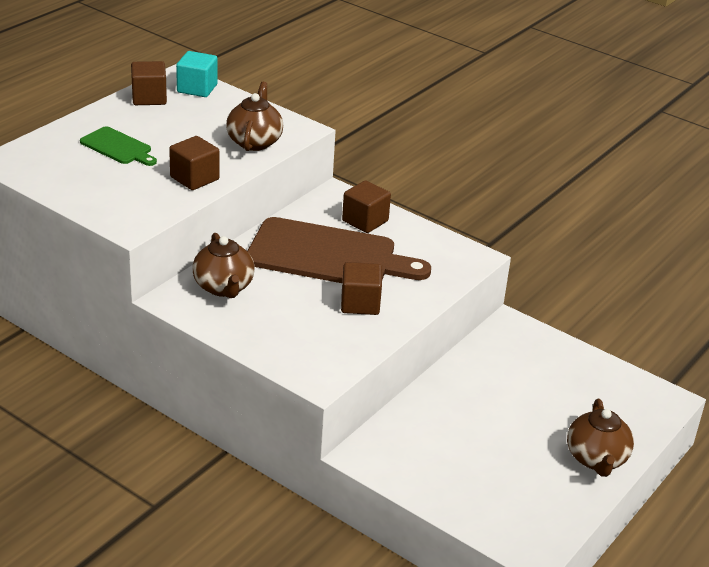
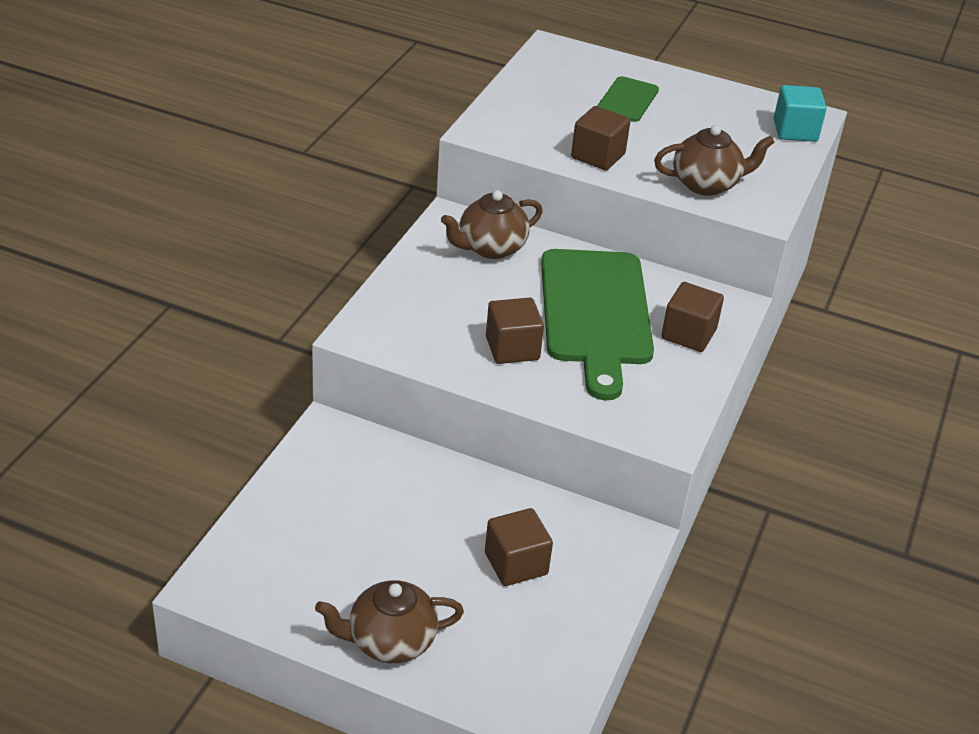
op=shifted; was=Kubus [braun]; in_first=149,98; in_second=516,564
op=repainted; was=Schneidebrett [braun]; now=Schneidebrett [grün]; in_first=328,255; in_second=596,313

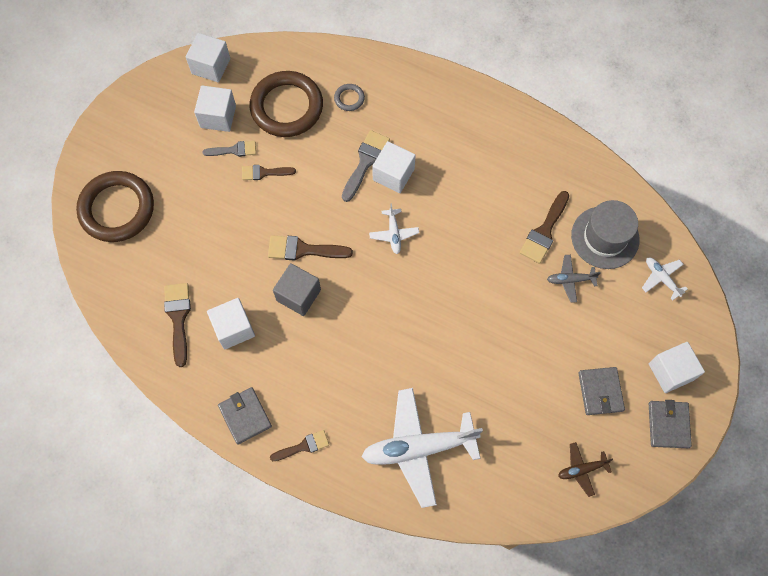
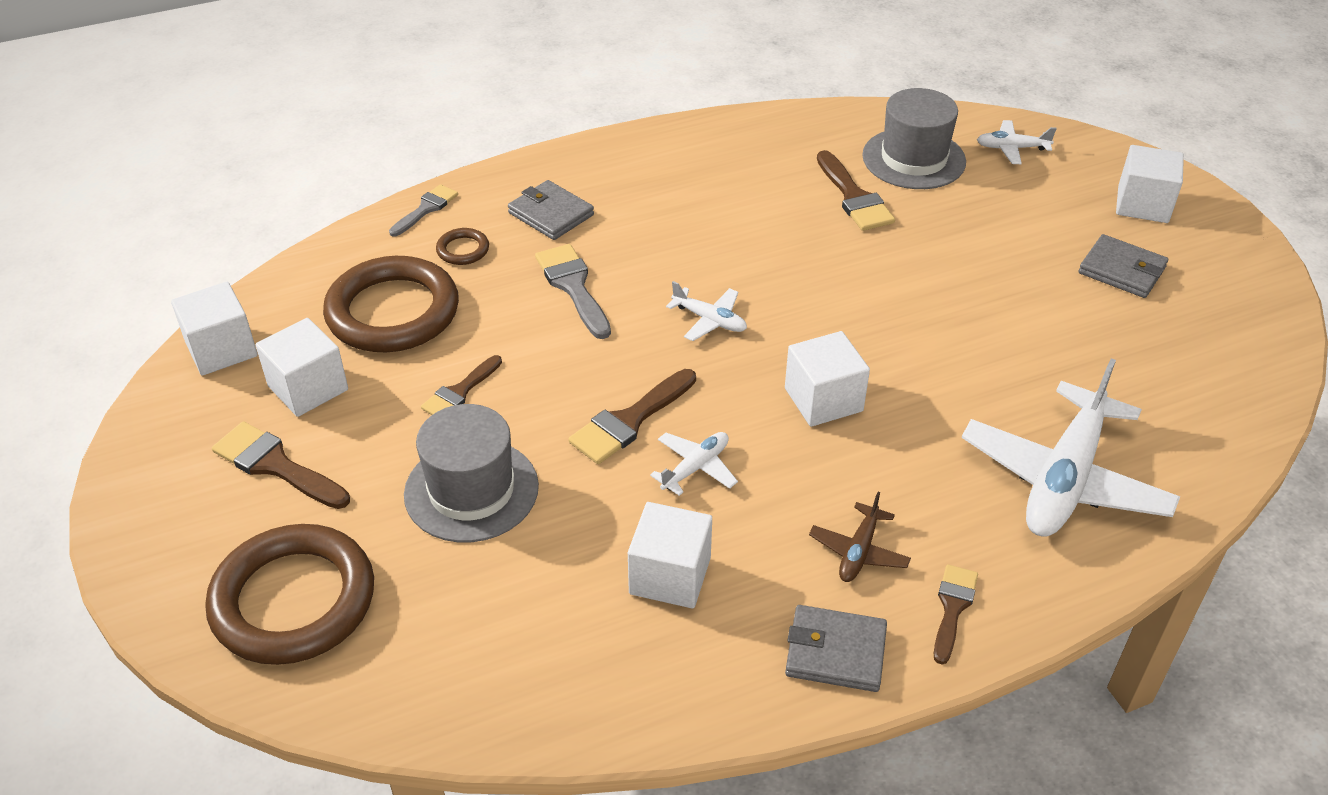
op=shifted; was=Pinsel [braun]; in_first=178,318; in_second=276,465
op=shifted; was=Pinsel [grau]; in_first=234,150; in_second=426,209
op=swapped; was=Kubus [grau]; now=Flugzeug [weiß]; in_first=298,295; in_second=695,467
op=repainted; was=Ring [grau]; now=Ring [braun]; in_first=349,98; in_second=463,250
op=shifted; was=Kubus [weiß]; in_first=393,174; in_second=823,400
op=gone; was=Flugzeug [grau]; in_first=570,280
op=shifted; was=Flugzeug [braun]; in_first=582,469; in_second=859,551
op=shifted; was=Geldbörse [grau]; in_first=668,425; in_second=551,214
op=new; now=Hut [grau]; in_second=471,490

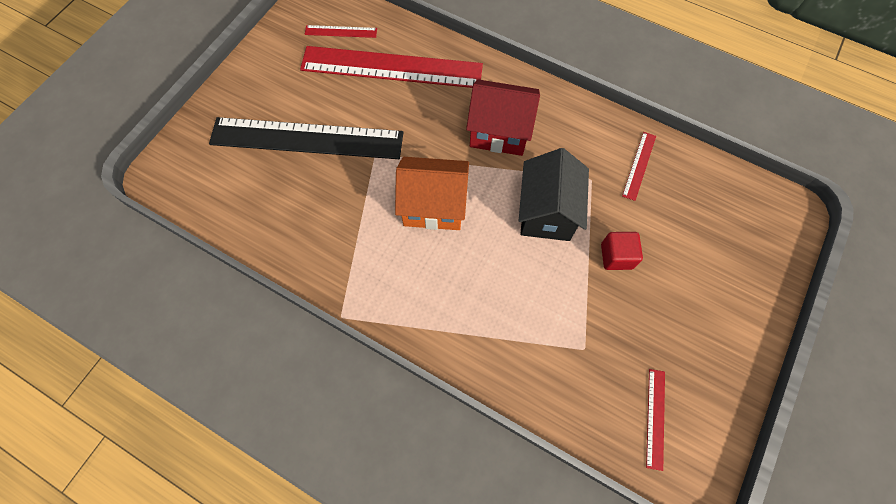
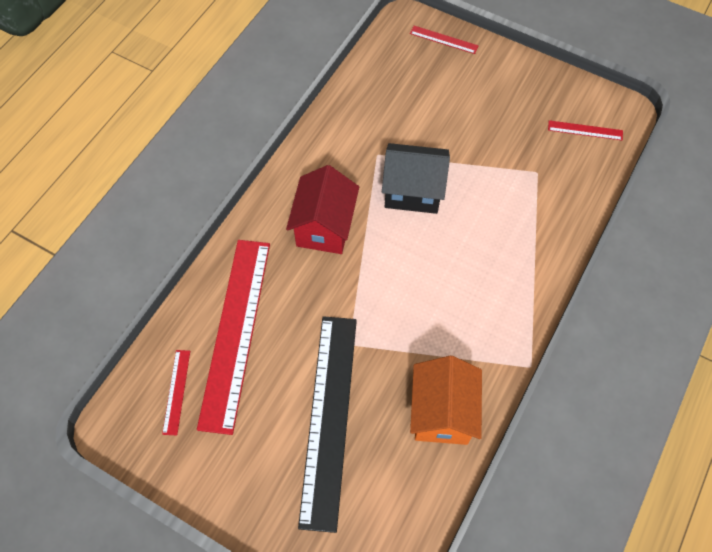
op=shifted; was=Haus [orange]; in_first=433,206; in_second=442,412
op=gone; was=Kubus [rot]; in_first=616,256
op=shifted; was=Lineal [rot]; in_first=639,165; in_second=443,39

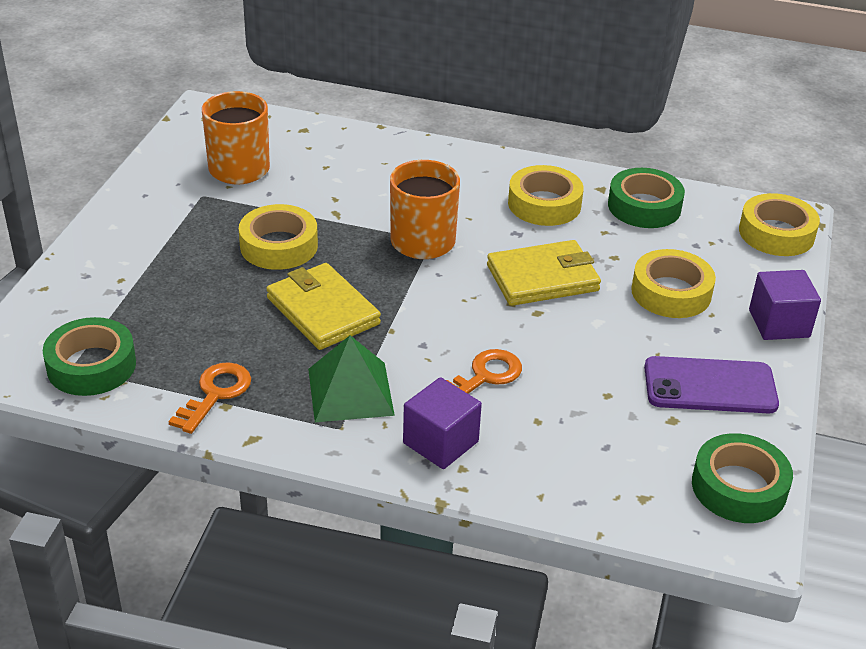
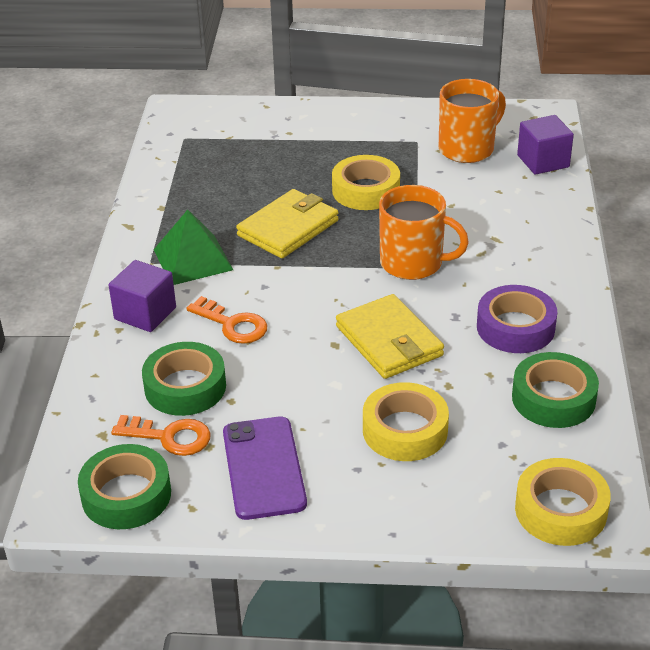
op=shifted; was=Klebeband [grün]; in_first=91,365; in_second=185,387
op=shifted; was=Schlüssel [orange]; in_first=215,394; in_second=169,437
op=repainted; was=Klebeband [gelb]; now=Klebeband [lila]; in_first=544,204; in_second=515,327
op=shifted; was=Kubus [lila]; in_first=779,323; in_second=543,161

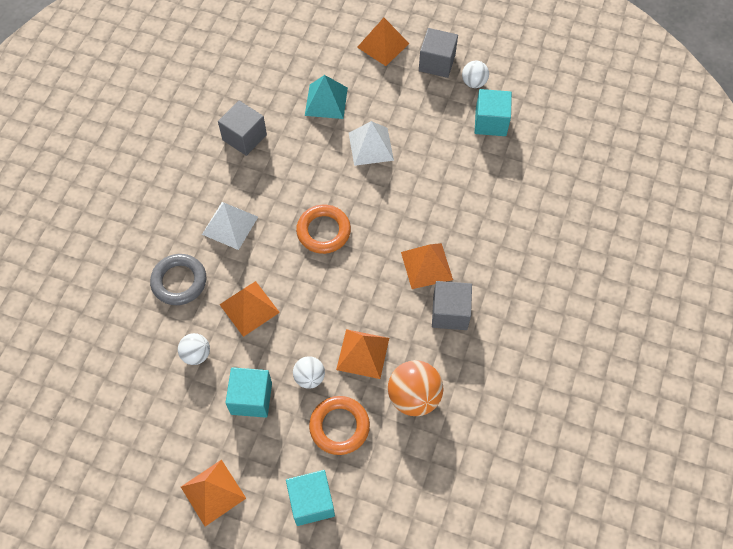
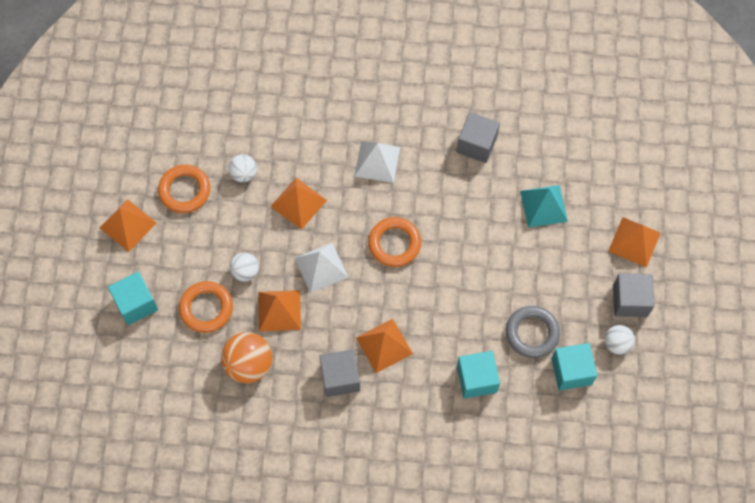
op=shifted; was=Ring [grau]; in_first=179,281; in_second=532,333
op=shifted; was=Kubus [türkis]; in_first=251,398; in_second=476,379
op=shifted; was=Pyramide [weiß]; in_first=370,146; in_second=321,267
op=new; now=Ring [orange]; in_second=184,191

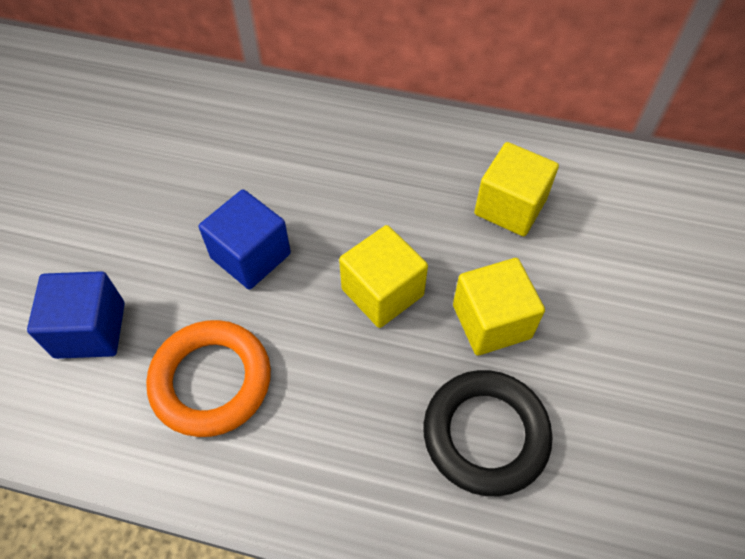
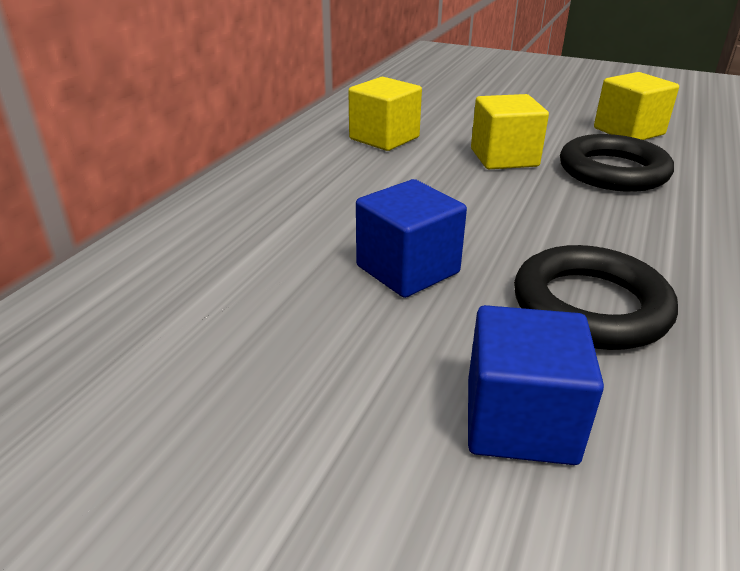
op=repainted; was=Ring [orange]; now=Ring [schwarz]; in_first=211,381; in_second=590,306
op=shifted; was=Kubus [gelb]; in_first=382,292; in_second=628,131

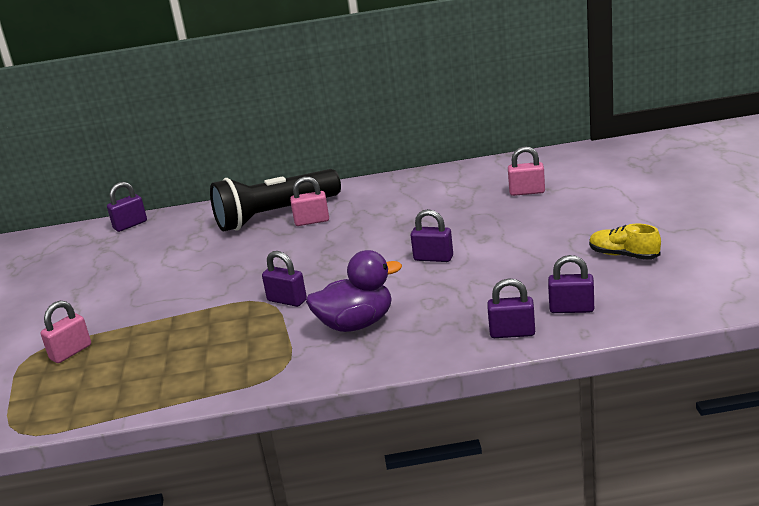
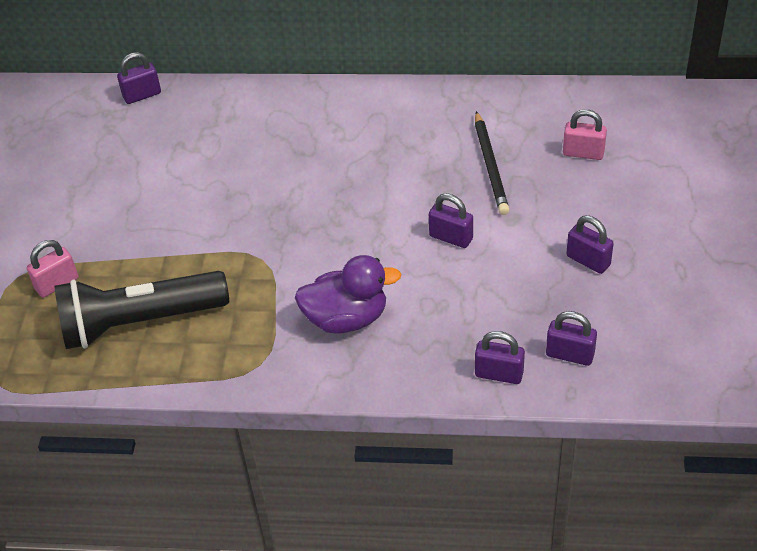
op=shifted; was=Taschenlampe [schwarz]; in_first=275,215; in_second=140,322
op=shifted; was=Vorhängeschloss [lila]; in_first=287,300; in_second=588,261
op=gone; was=Vorhängeschloss [rosa]; in_first=312,221
op=gone; was=Schuh [gelb]; in_first=623,255
op=new; now=Bleistift [schwarz]; in_second=491,165

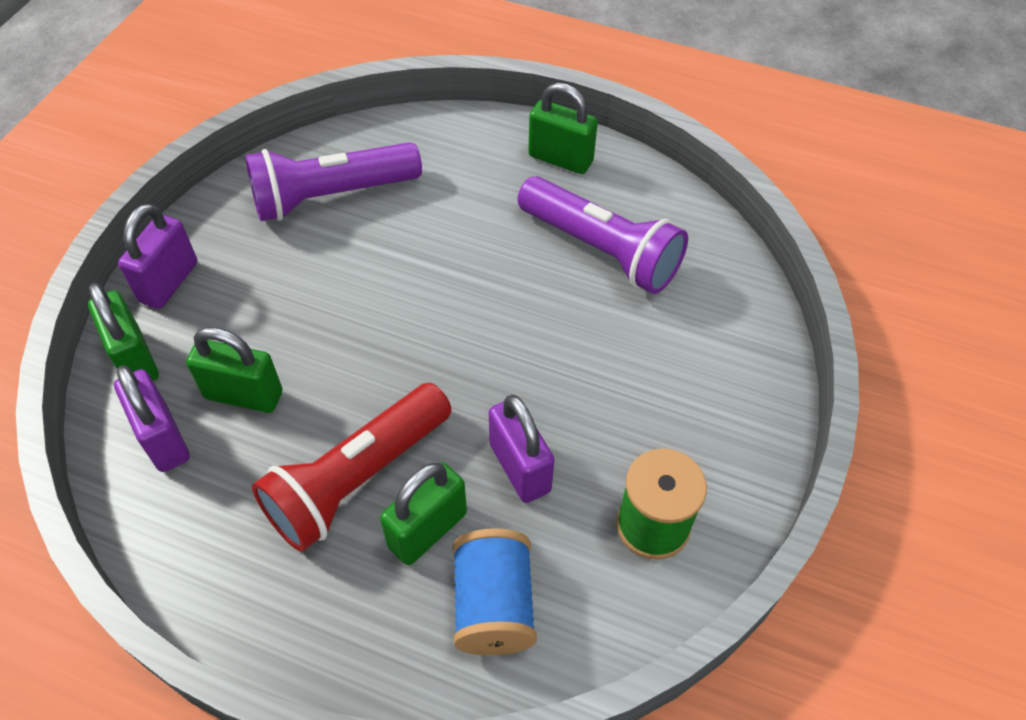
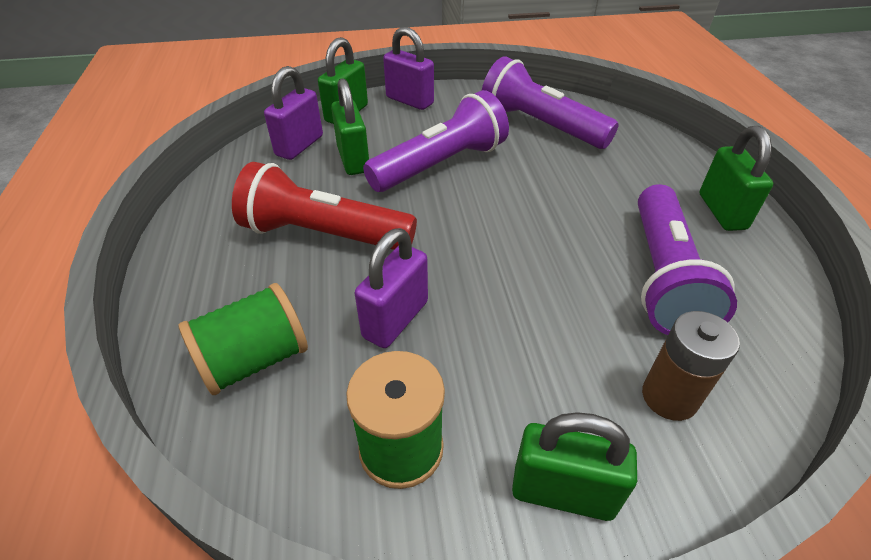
op=rotated; was=Vorhängeschloss [lila]; in_first=169,282; in_second=409,101; clockwise=45
op=shifted; was=Vorhängeschloss [grün]; in_first=428,530; in_second=562,492
op=repainted; was=Garnrolle [blau]; now=Garnrolle [grün]; in_first=493,605; in_second=254,359
op=new; now=Taschenlampe [lila]; in_second=440,165
op=new; now=Batterie [braun]; in_second=669,397

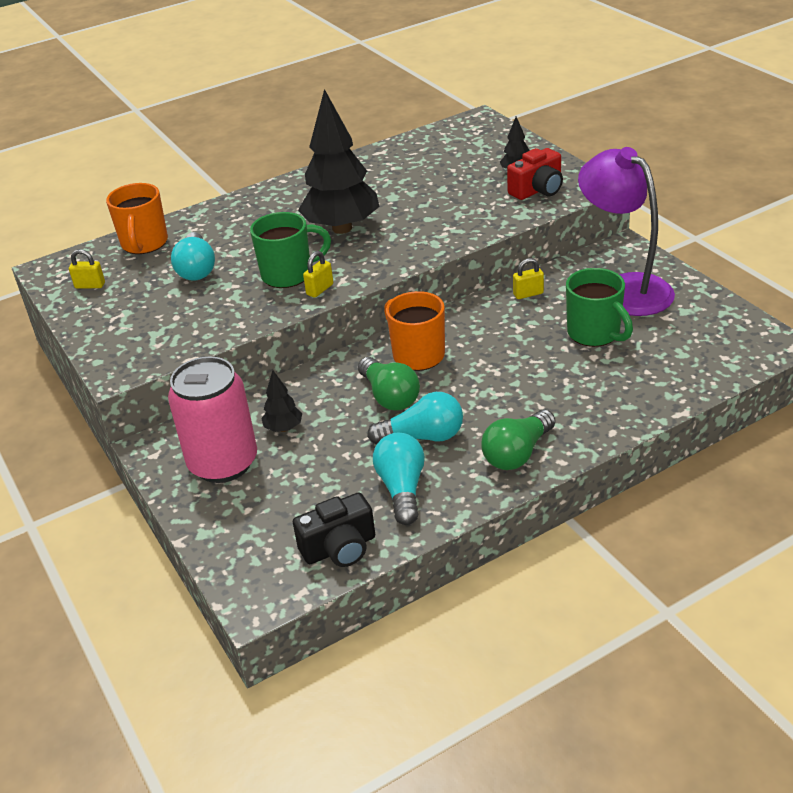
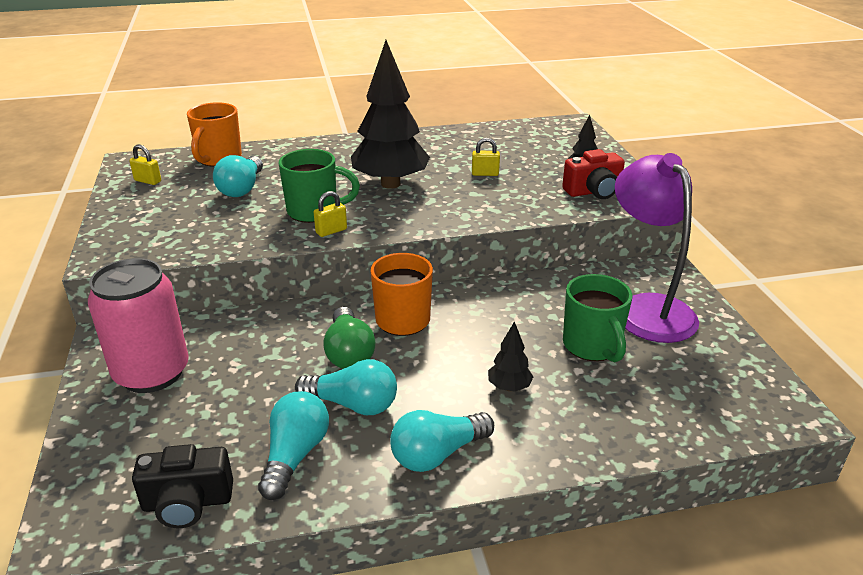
op=shifted; was=Baum [schwarz]; in_first=283,428; in_second=509,387
op=repainted; was=Glühbirne [grün]; now=Glühbirne [türkis]; in_first=517,453; in_second=437,454
op=shifted; was=Vorhängeschloss [gelb]; in_first=528,294; in_second=485,174

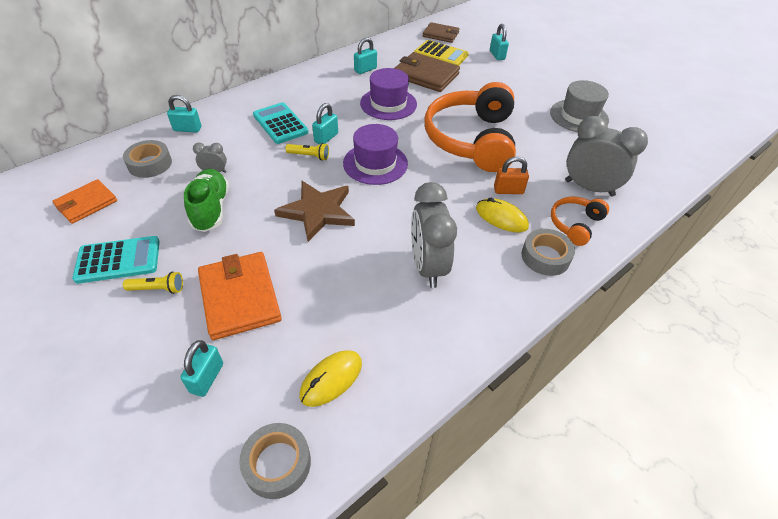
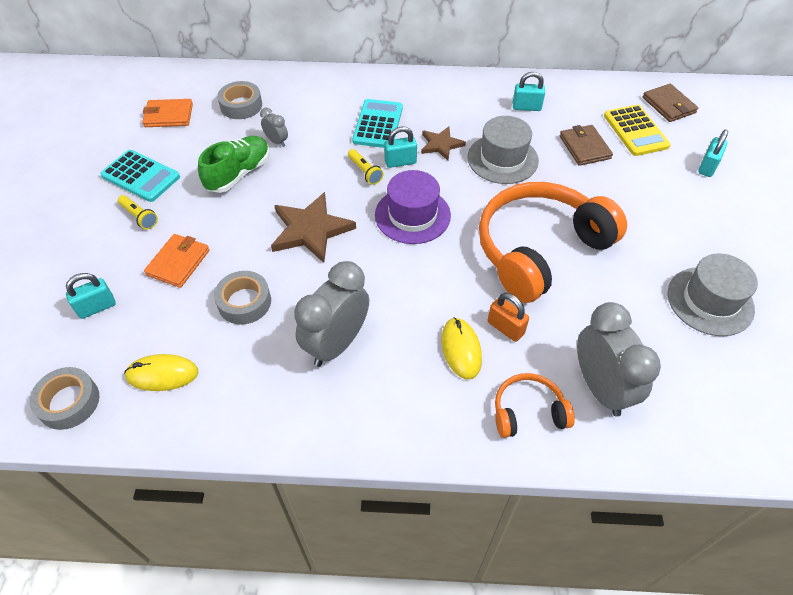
op=gone; was=Vorhängeschloss [türkis]; in_first=187,129
op=scaled; was=Geldbörse [orange]; in_first=239,297; in_second=178,262; ratio=0.64
op=repainted; was=Hut [lila]; now=Hut [grau]; in_first=388,104; in_second=502,159
op=scaled; was=Geldbörse [braun]; in_first=425,75; in_second=584,147; ratio=0.64
op=shifted; was=Klebeband [grau]; in_first=545,257; in_second=244,302
op=new; now=Stern [braun]; in_second=441,145

